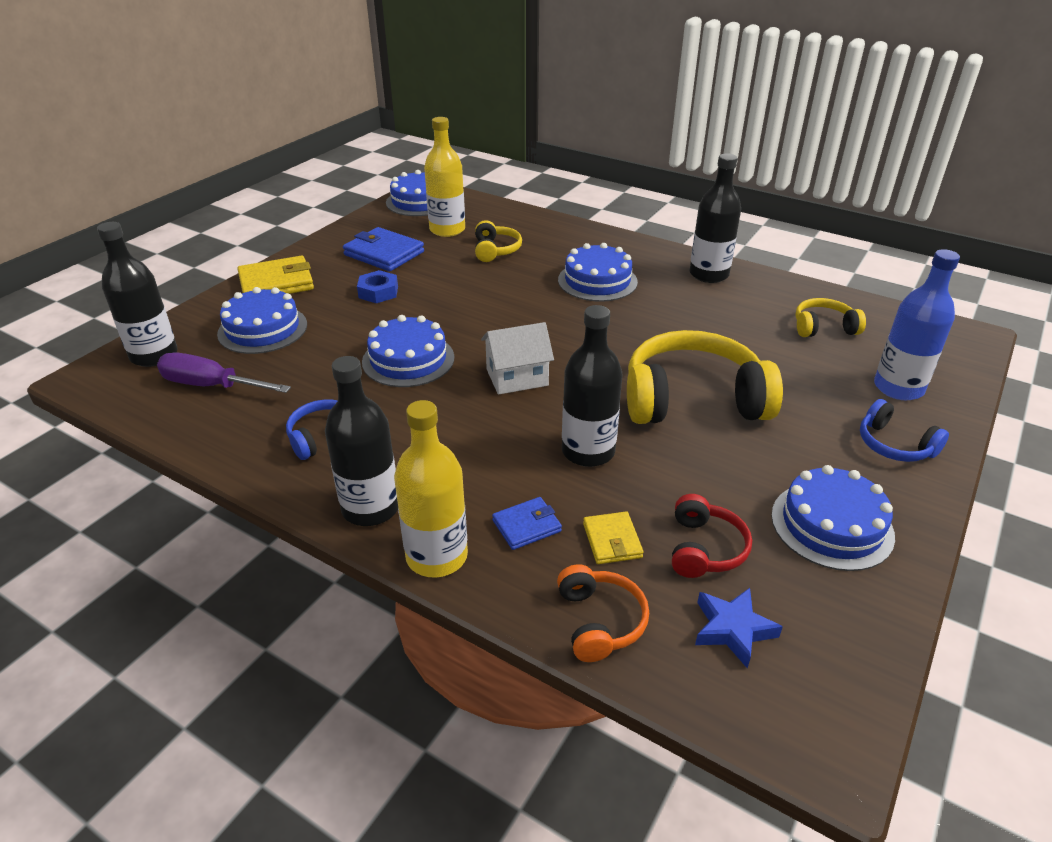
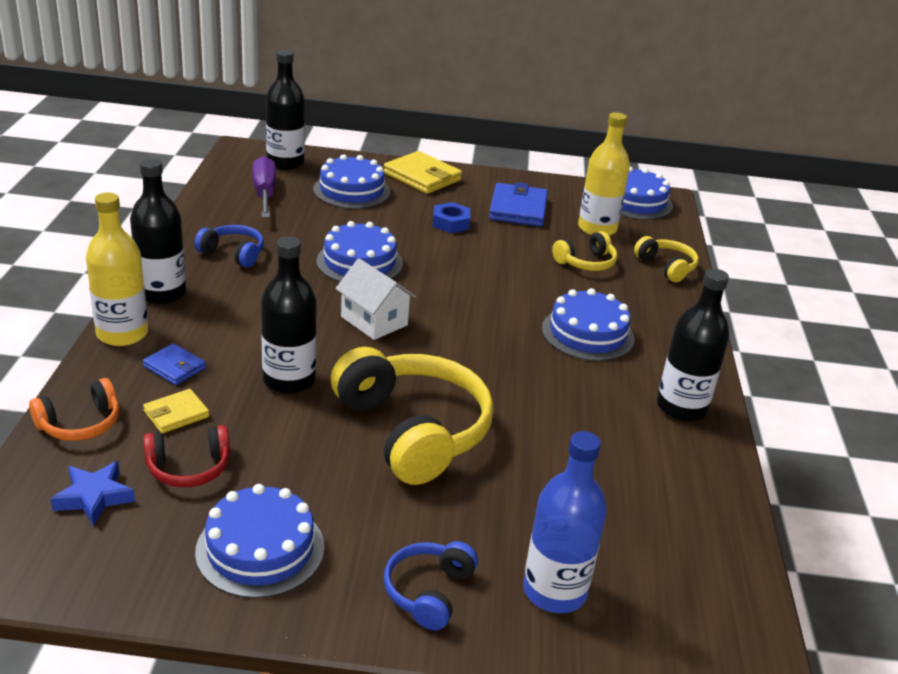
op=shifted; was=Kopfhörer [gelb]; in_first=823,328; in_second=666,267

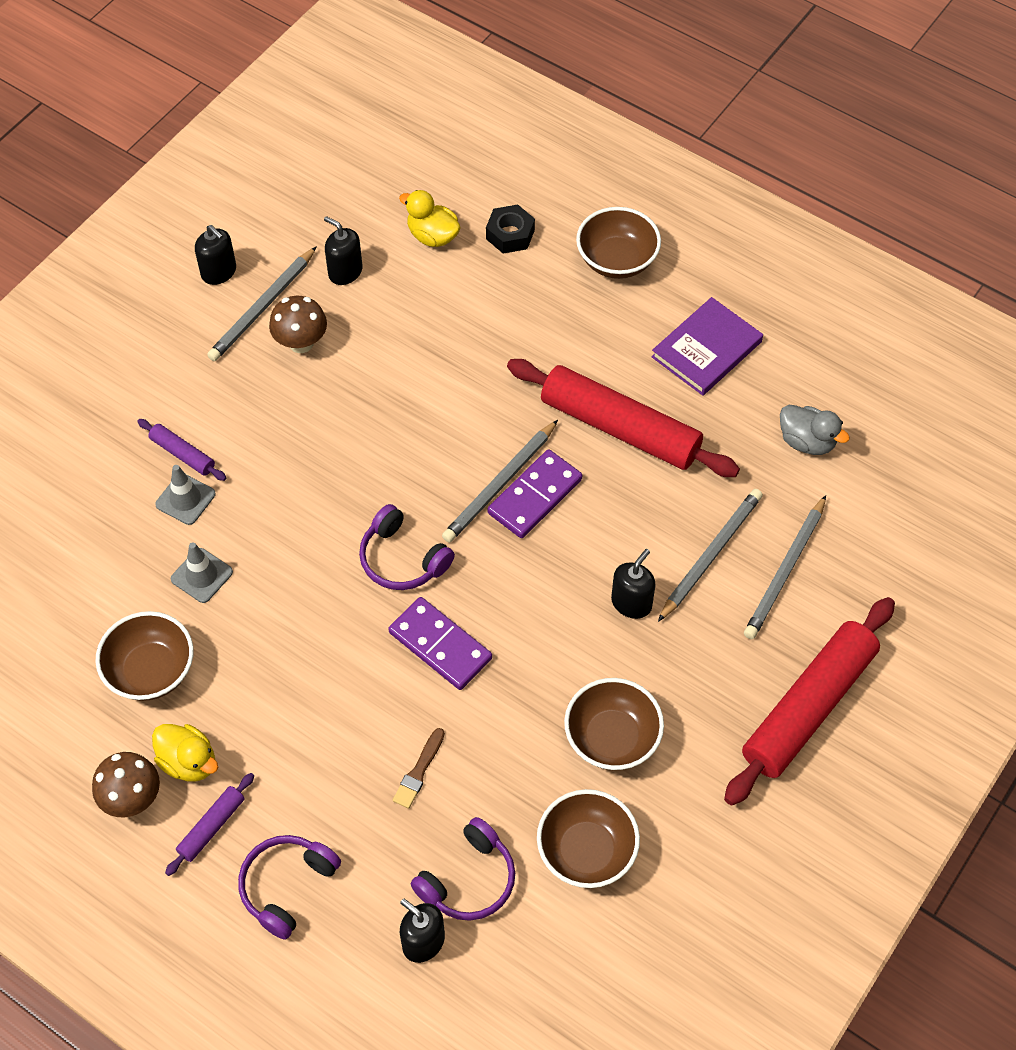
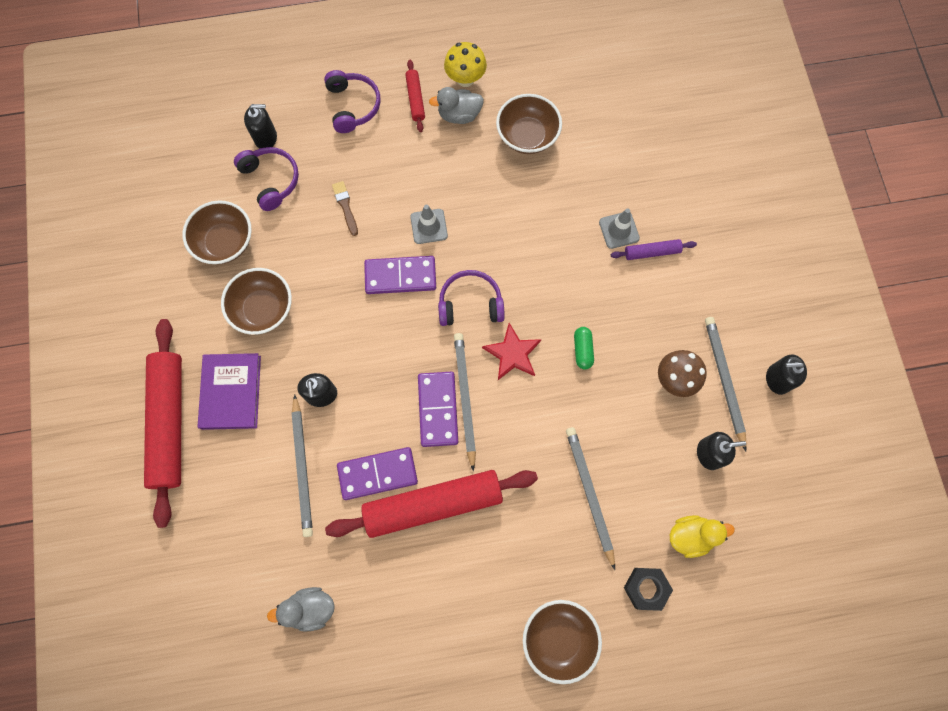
op=repainted; was=Pilz [braun]; now=Pilz [gelb]; in_first=132,799; in_second=465,79
op=repainted; was=Ente [gelb]; now=Ente [grau]; in_first=189,762; in_second=459,115
op=repainted; was=Nudelholz [lila]; now=Nudelholz [rot]; in_first=211,827; in_second=415,99
op=shifted; was=Leitkegel [grau]; in_first=202,575; in_second=429,226
op=rotated; was=Kopfhörer [lila]; in_first=468,879; in_second=271,180; clockwise=150
op=shifted; was=Buch [lila]; in_first=706,349; in_second=231,392
op=shifted; was=Bleistift [grau]; in_first=785,571; in_second=589,494
op=new; now=Dominostein [lila]; in_second=377,473
op=new; now=Stern [rot]; in_second=512,353
op=new; now=Kapsel [grün]; in_second=582,350

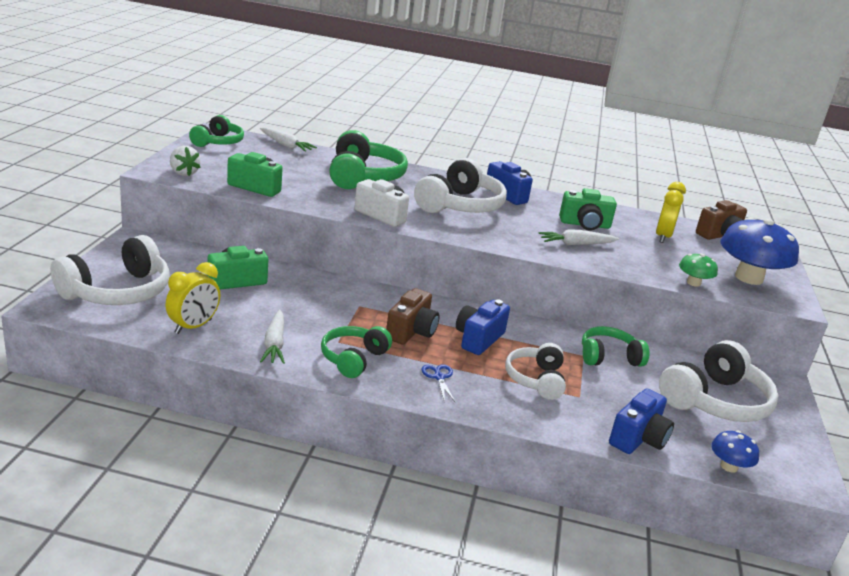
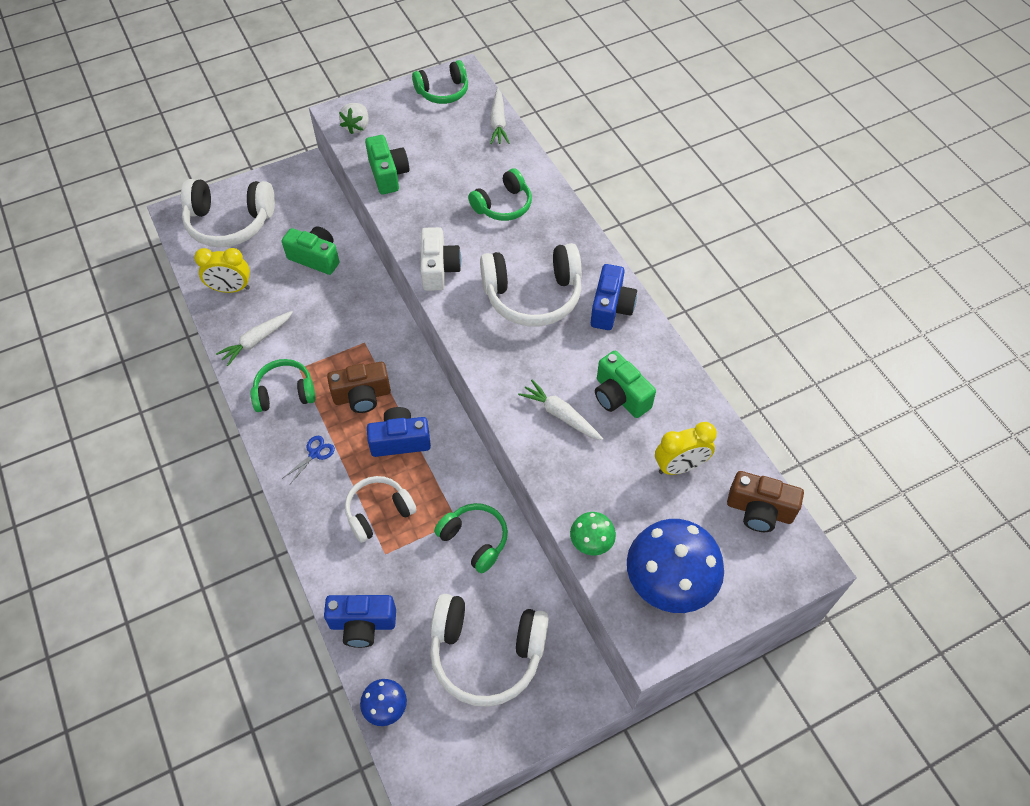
op=scaled; was=Kopfhörer [grün]; in_first=363,177; in_second=503,205; ratio=0.62

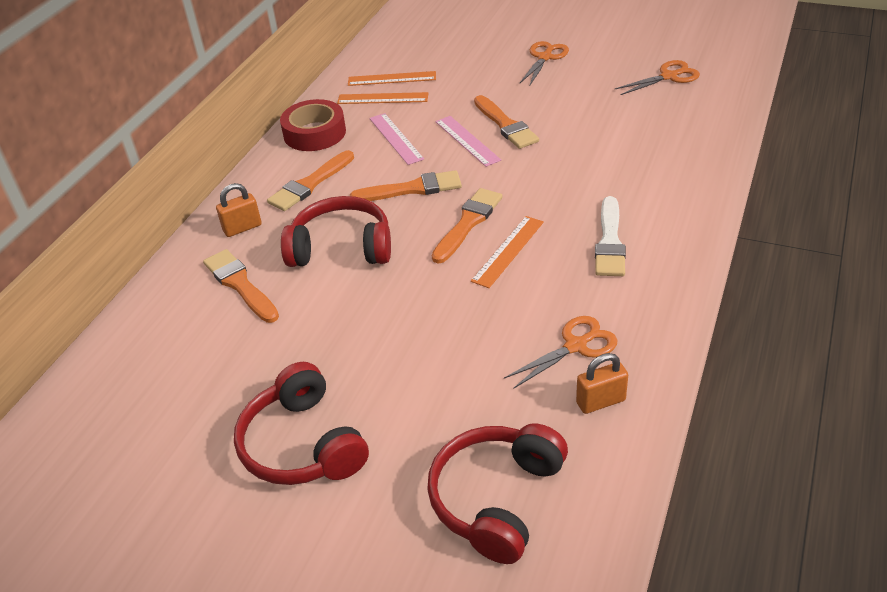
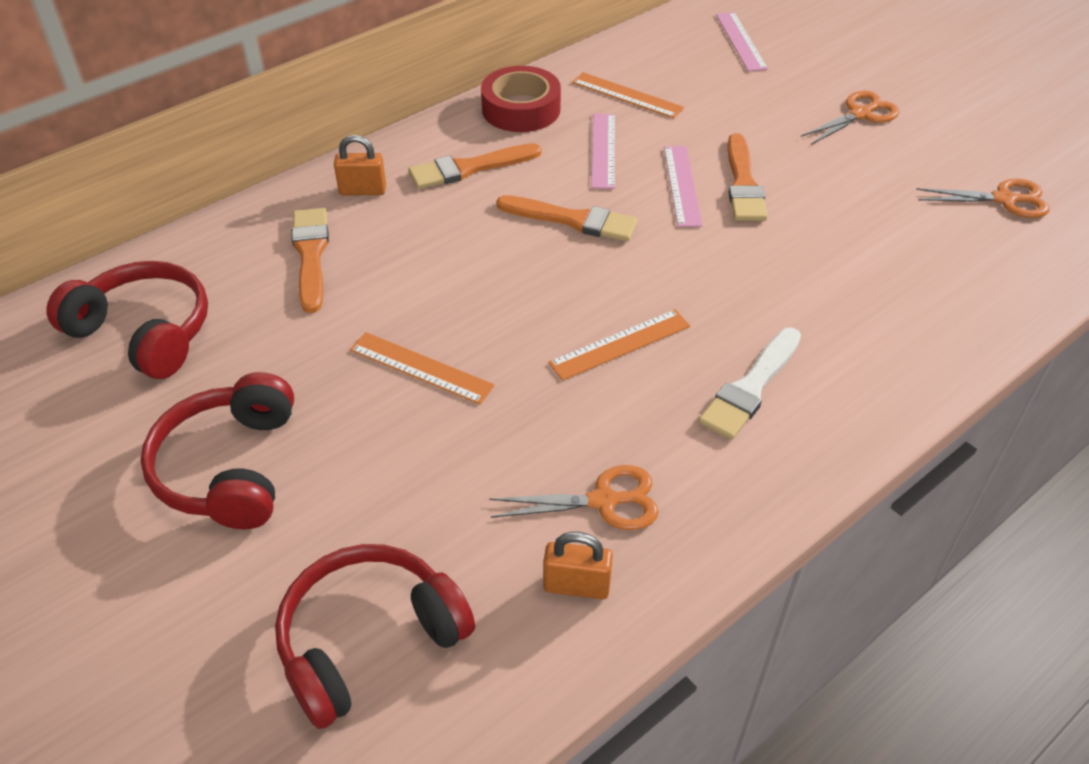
op=shifted; was=Kopfhörer [rot]; in_first=341,247; in_second=144,332
op=shifted; was=Lineal [orange]; in_first=392,79; in_second=421,368
op=gone; was=Pinsel [orange]; in_first=468,223
op=new; now=Lineal [rosa]; in_second=741,41

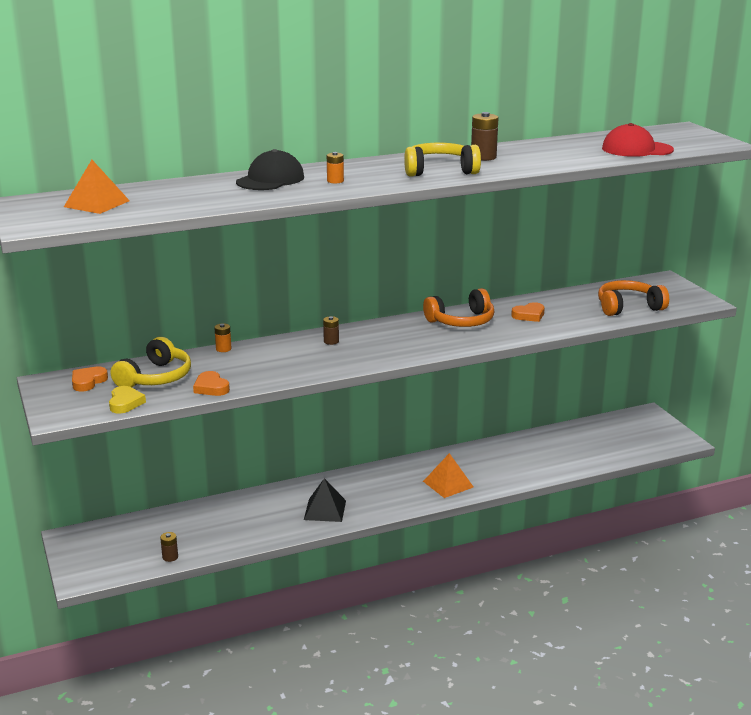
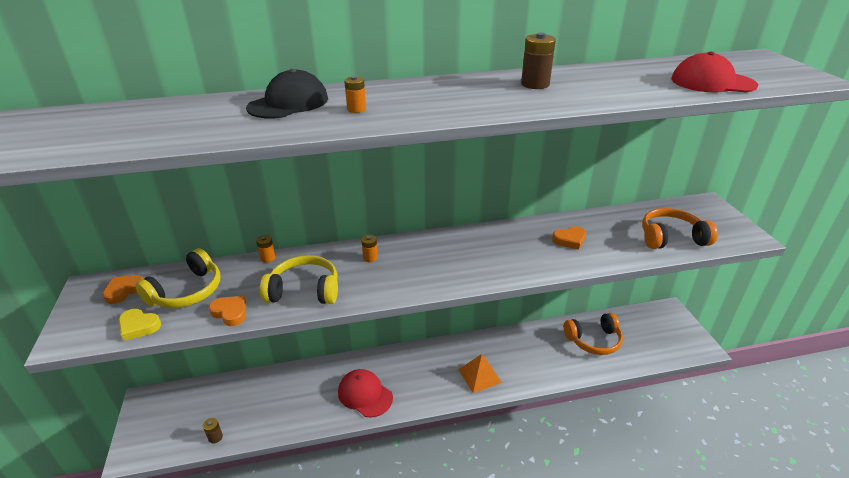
op=gone; was=Pyramide [orange]; in_first=97,204
op=rotated; was=Herz [gelb]; in_first=125,403; in_second=139,326; clockwise=105
op=rotated; was=Herz [orange]; in_first=211,387; in_second=230,312; clockwise=150
op=swapped; was=Pyramide [schwarz]; now=Kappe [rot]; in_first=325,510; in_second=365,394
op=repainted; was=Batterie [braun]; now=Batterie [orange]; in_first=331,341; in_second=370,257
op=shifted; was=Kopfhörer [gelb]; in_first=439,170; in_second=304,290
op=shifted; was=Kopfhörer [orange]; in_first=461,321; in_second=594,340

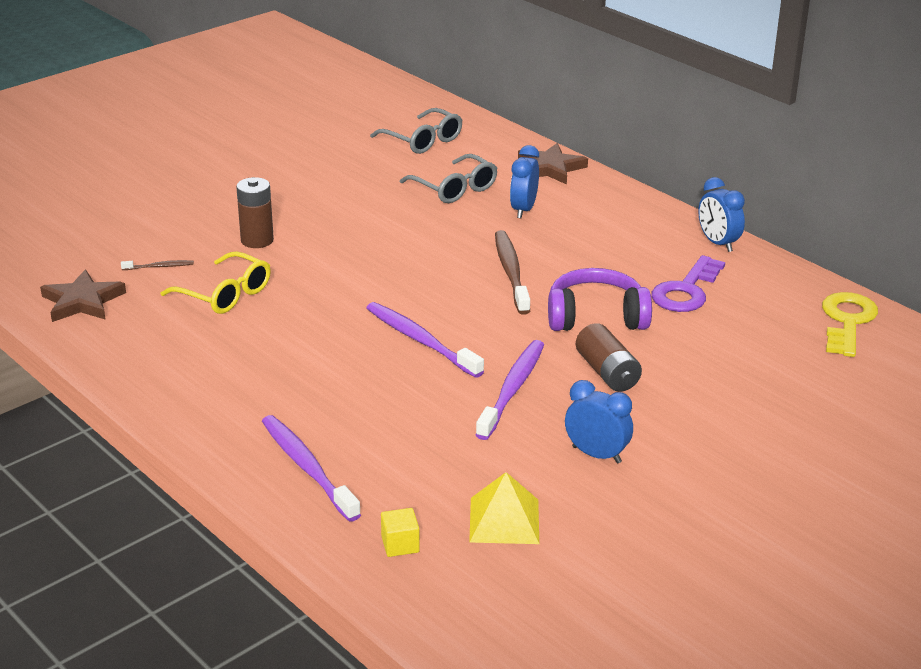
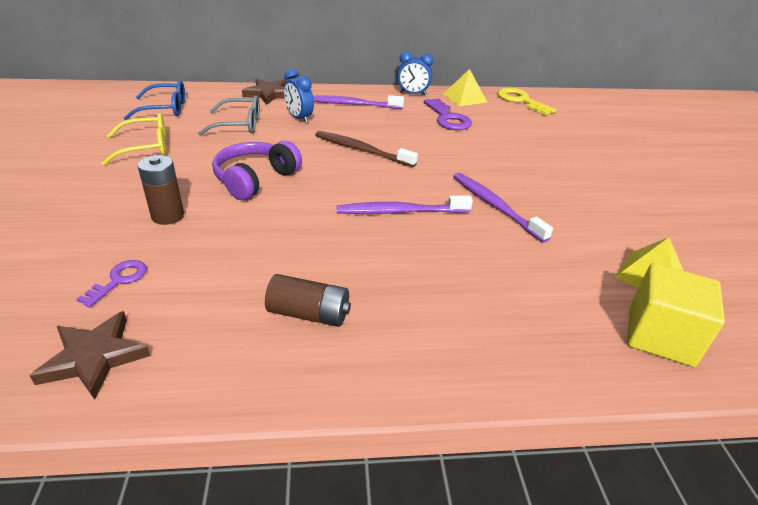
op=swapped; was=Zahnbürste [braun]; now=Schlüssel [lila]; in_first=159,267; in_second=119,280
op=shifted; was=Brille [gelb]; in_first=225,294; in_second=145,147
op=shifted; was=Zahnbürste [lila]; in_first=307,467; in_second=352,104
op=repainted; was=Brille [grau]; now=Brille [blau]; in_first=423,140; in_second=165,109
op=scaled; was=Kubus [gelb]; in_first=400,544; in_second=660,336; ratio=2.18
op=shifted; was=Kopfhörer [lila]; in_first=596,317; in_second=255,179
op=gone; was=Wecker [blau]; in_first=596,454
op=shifted; was=Batterie [braun]; in_first=607,372; in_second=309,314
op=new; now=Pyramide [gelb]; in_second=464,98

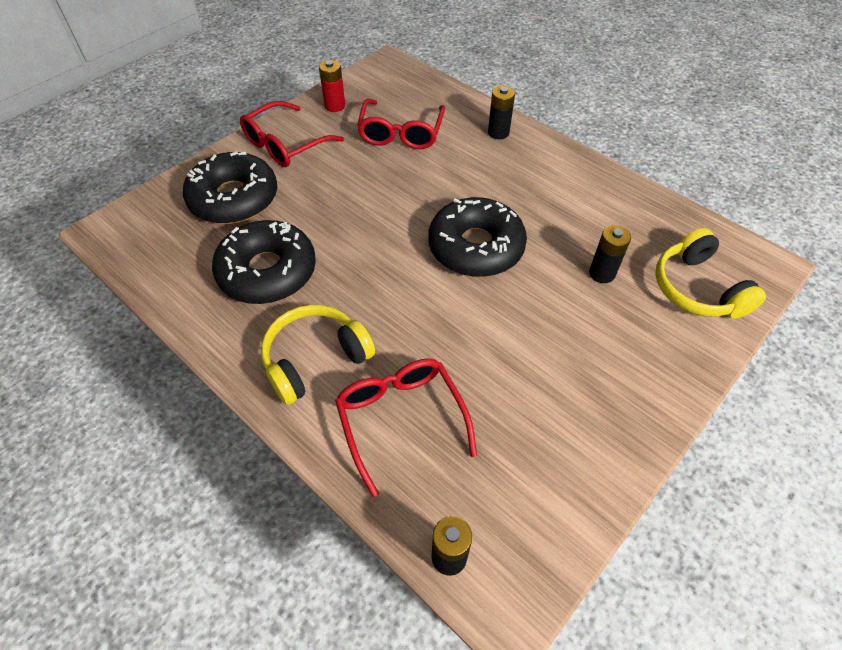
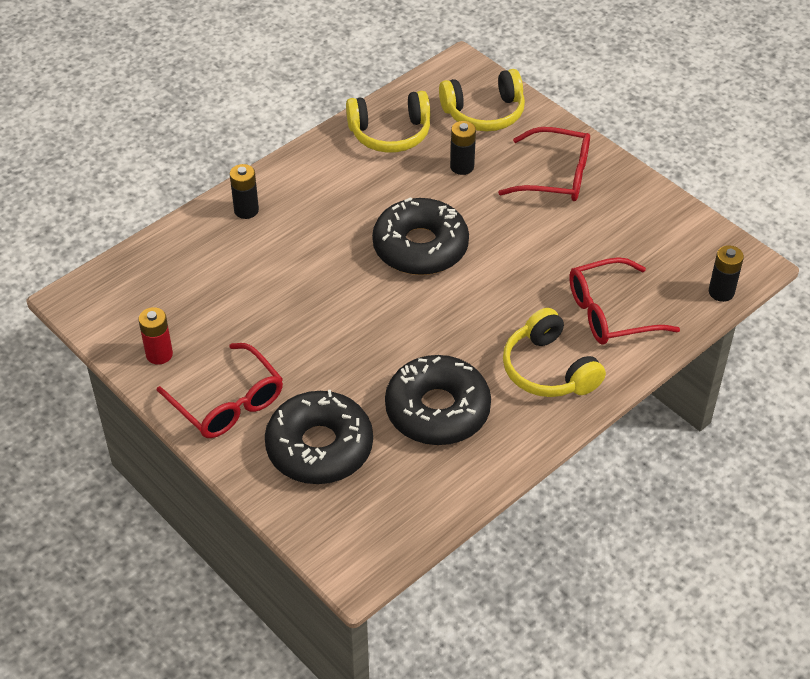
op=shifted; was=Brille [rot]; in_first=401,133; in_second=556,176
op=new; now=Kopfhörer [gelb]; in_second=390,133

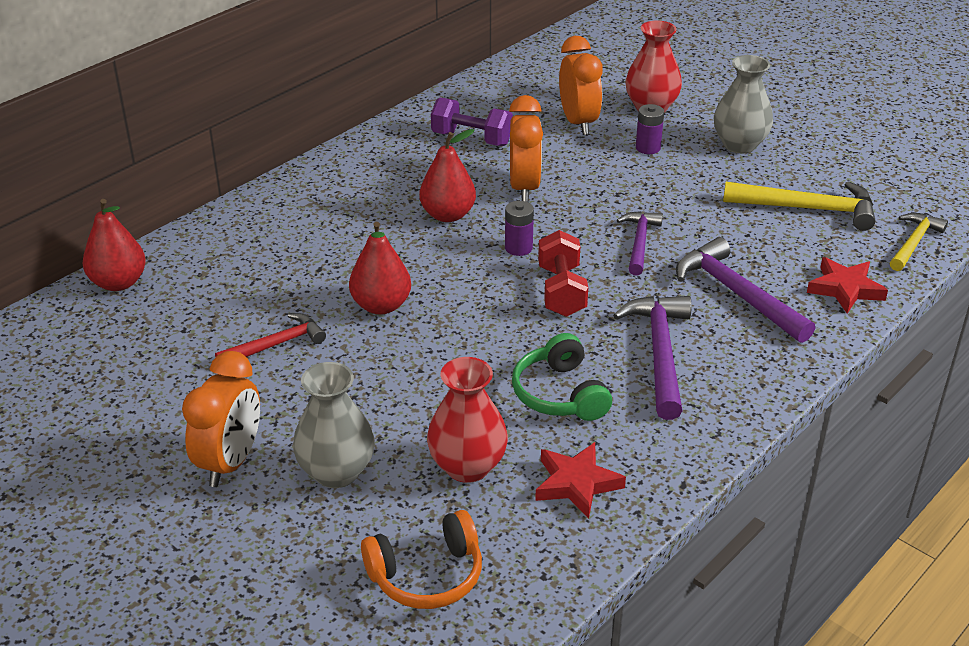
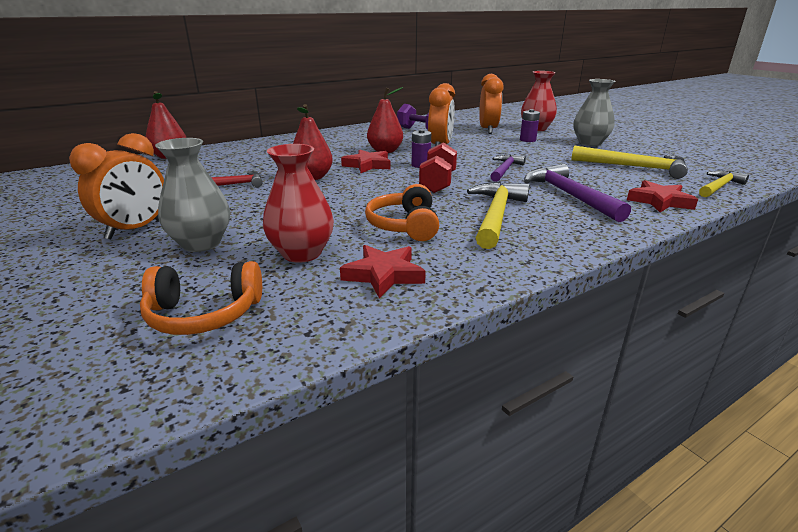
op=repainted; was=Kopfhörer [grün]; now=Kopfhörer [orange]; in_first=559,394; in_second=404,226
op=repainted; was=Hammer [lila]; now=Hammer [gelb]; in_first=660,353; in_second=496,215
op=new; now=Stern [rot]; in_second=368,165

